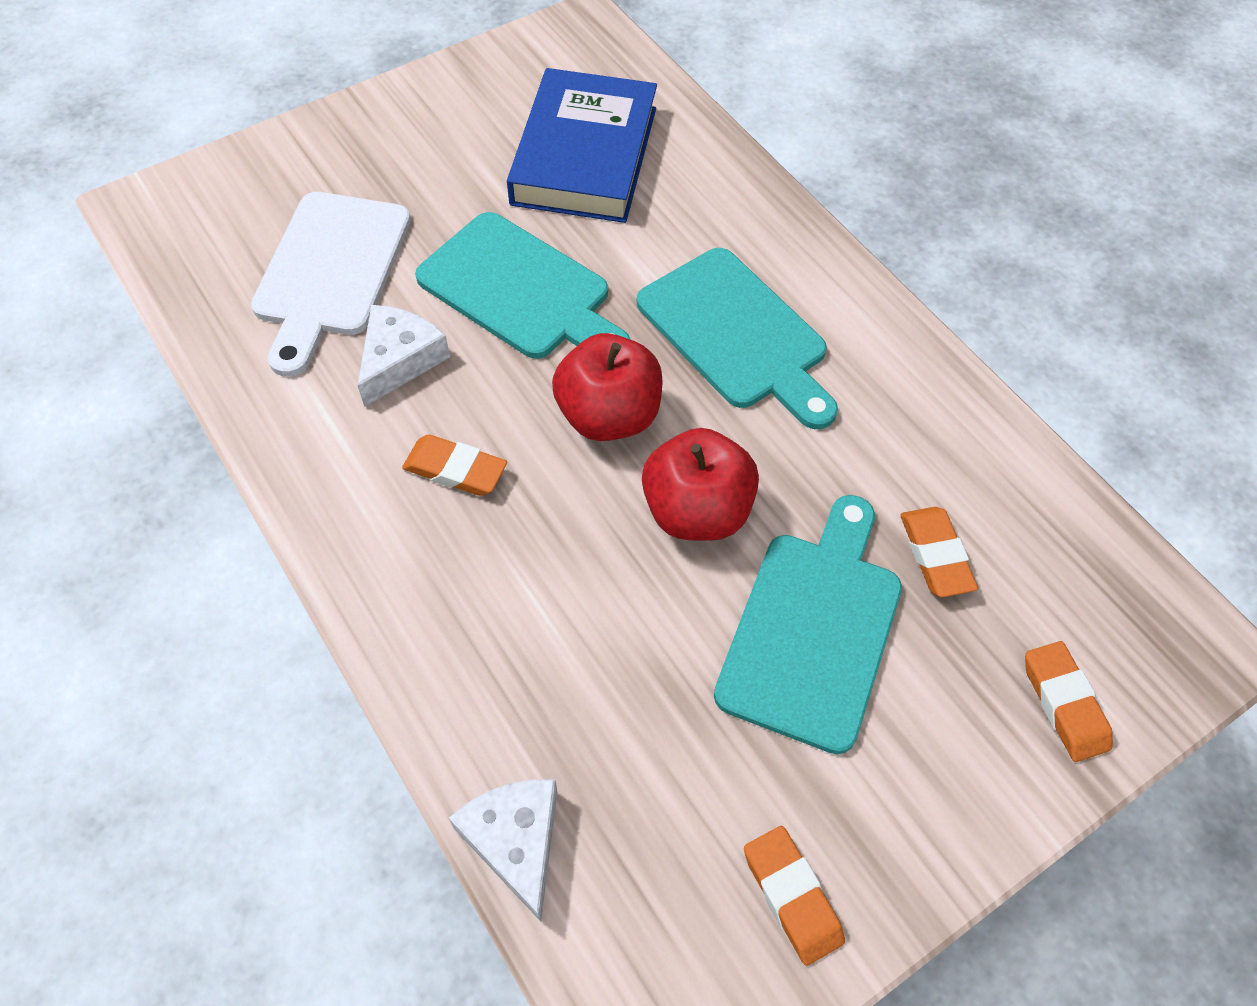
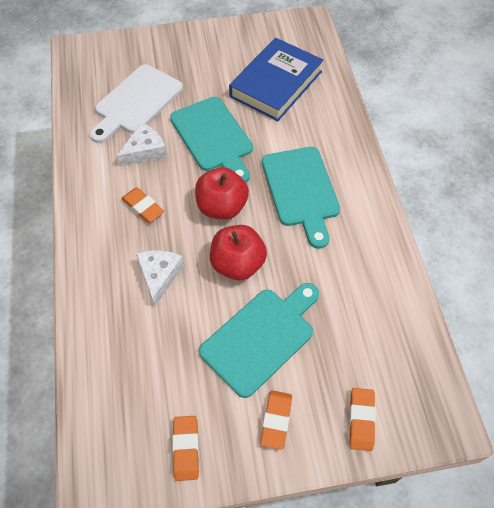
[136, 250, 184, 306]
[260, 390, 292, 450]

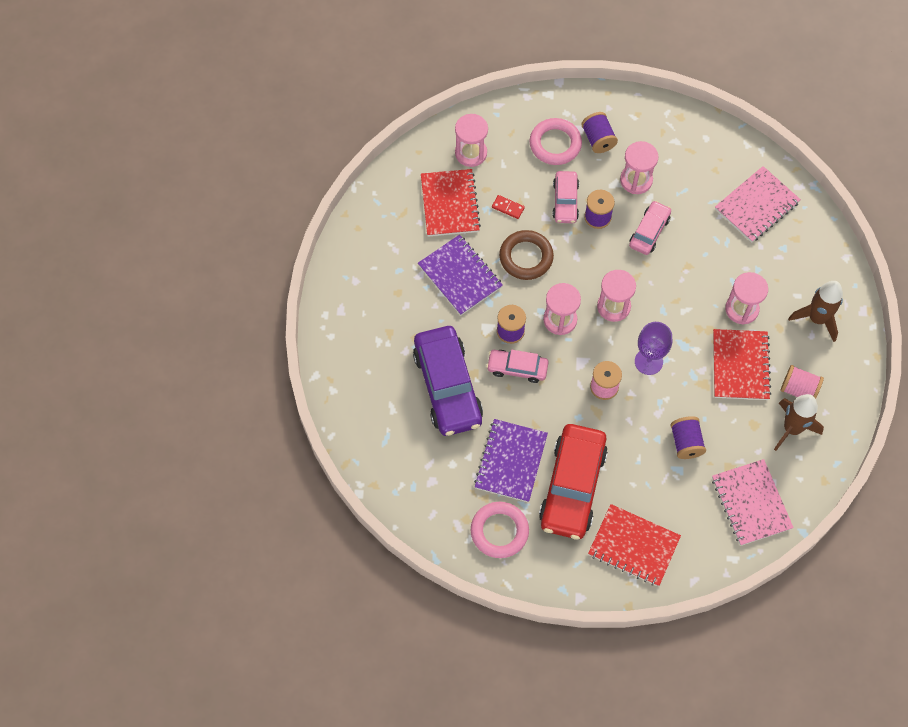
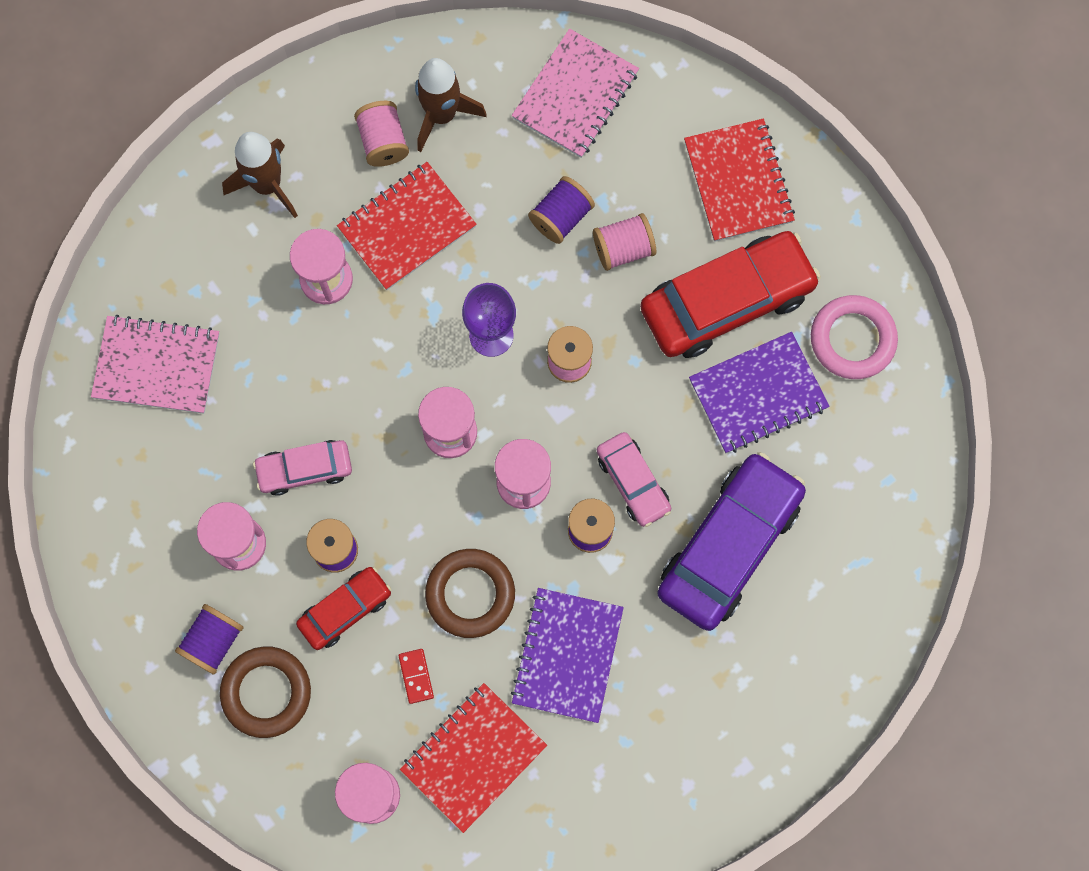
[220, 646, 311, 738]
[296, 567, 391, 650]
[593, 213, 656, 271]

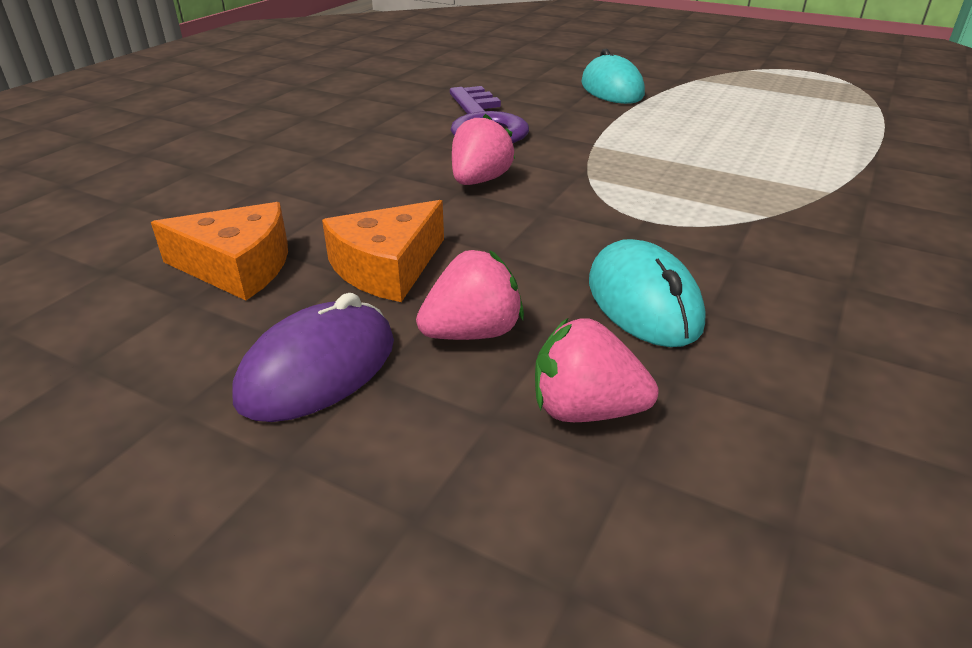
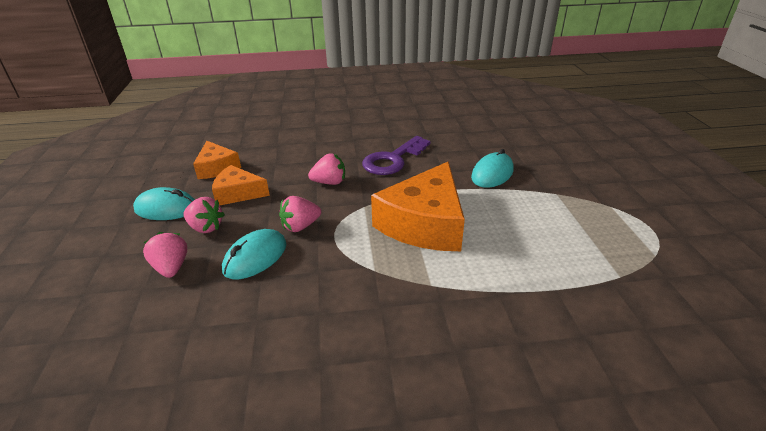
[133, 187, 195, 220]
[279, 196, 321, 232]
[371, 162, 465, 251]

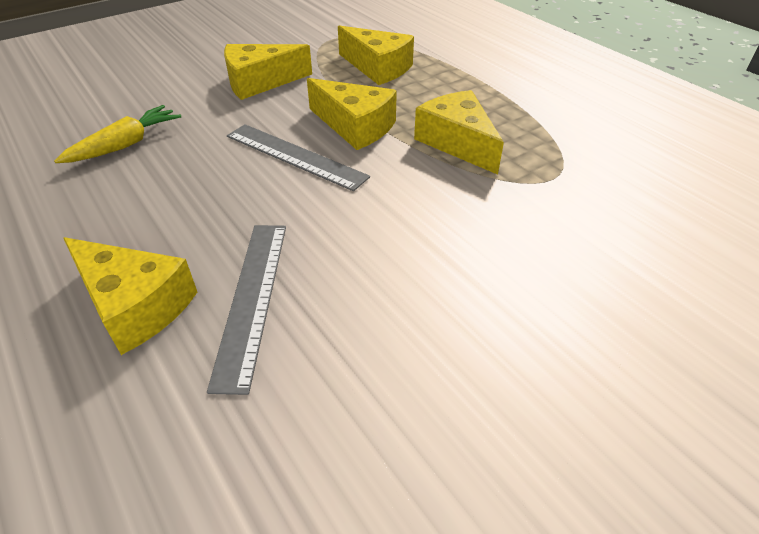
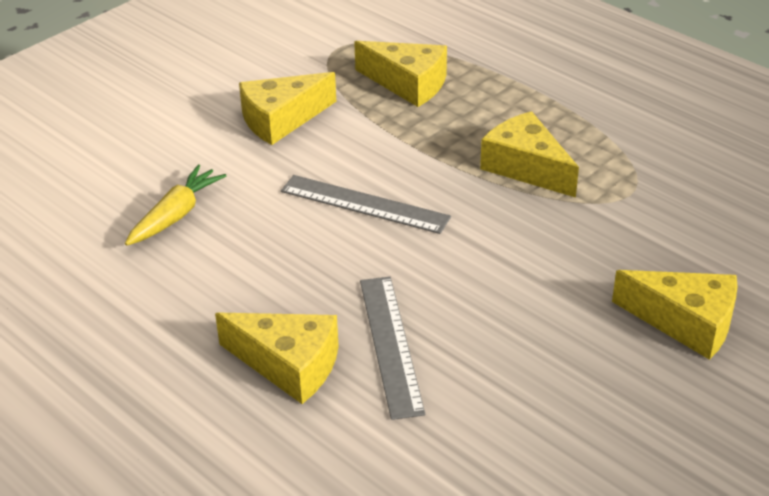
[612, 270, 738, 360]

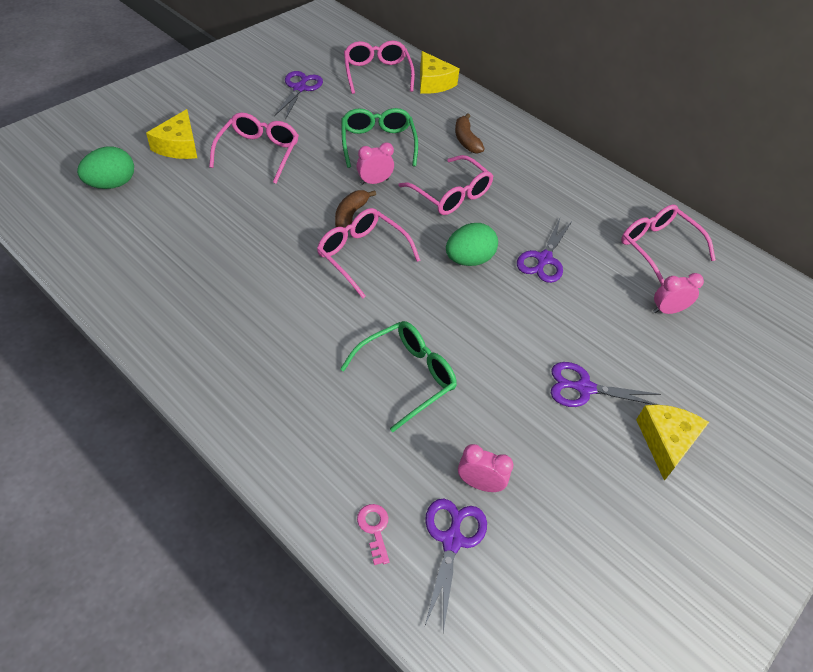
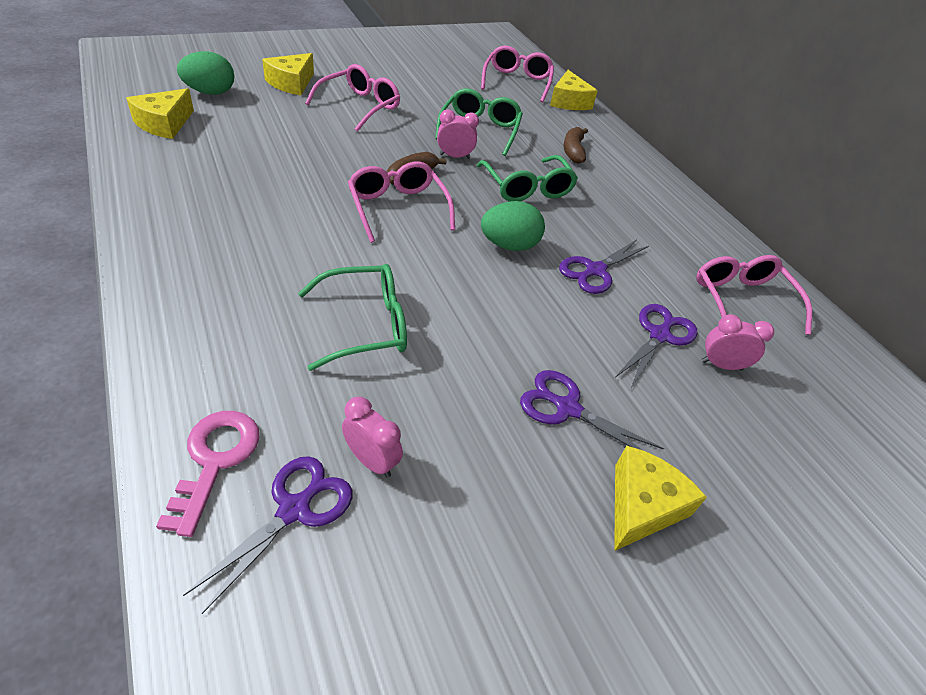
[126, 88, 194, 139]
[156, 411, 260, 537]
[476, 155, 578, 201]
[616, 304, 697, 388]

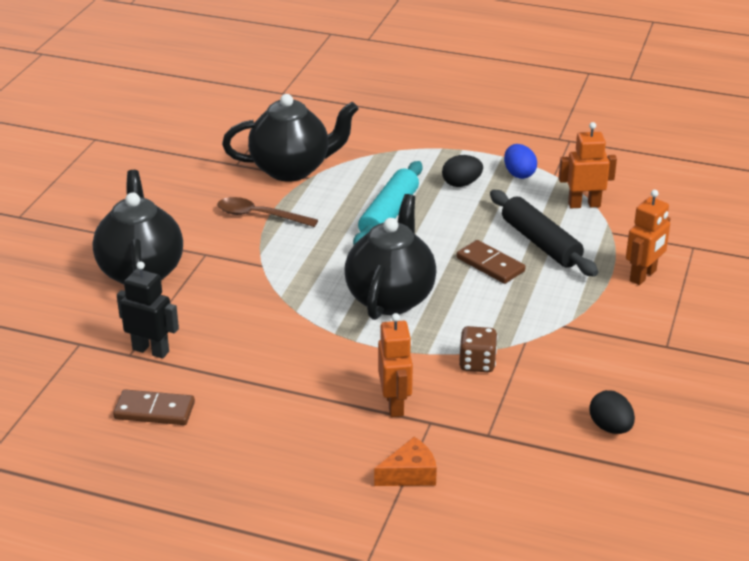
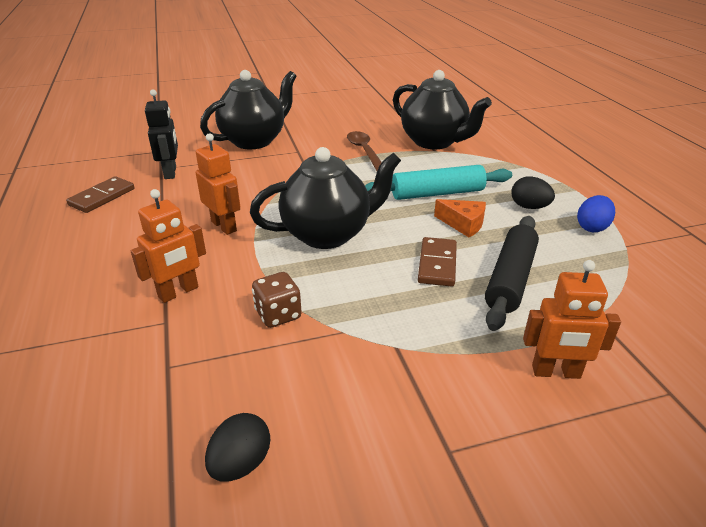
[66, 176, 134, 213]
[196, 133, 240, 235]
[434, 199, 486, 237]

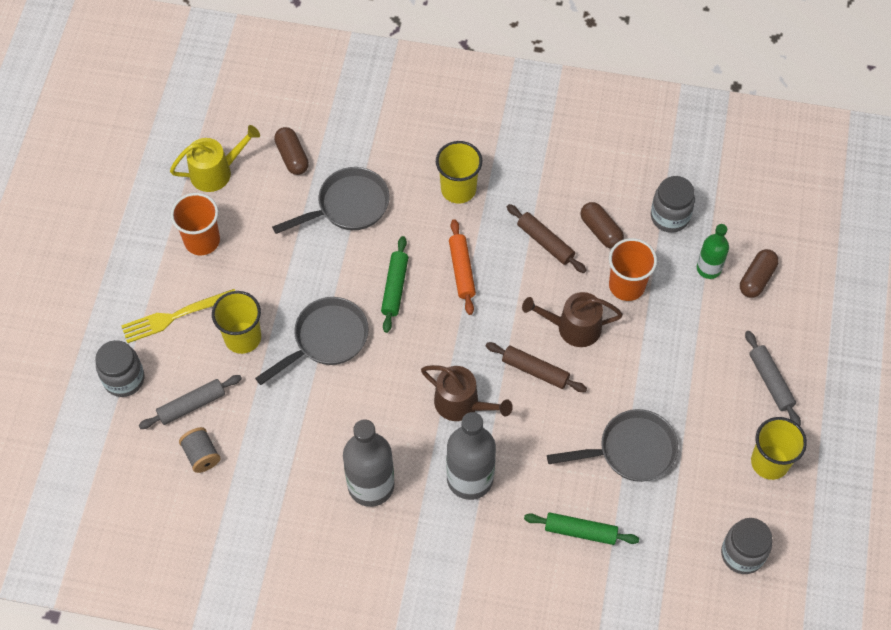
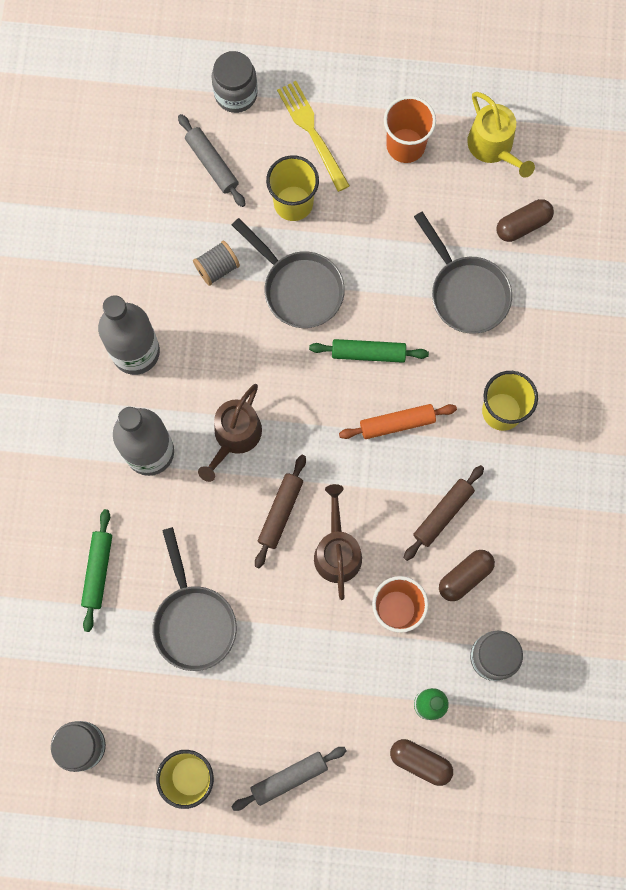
[193, 241, 240, 286]

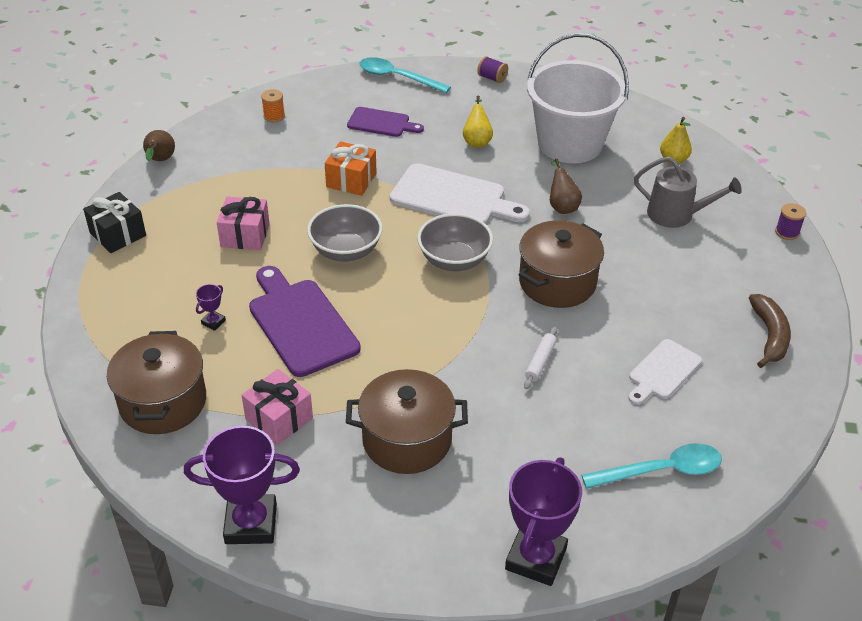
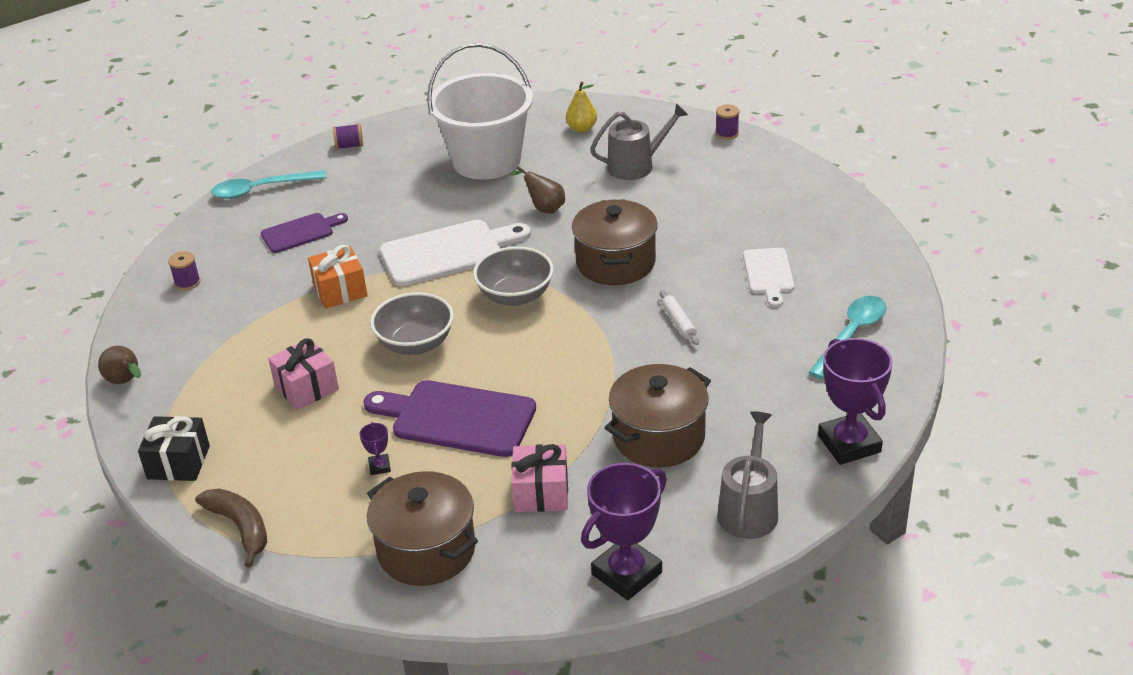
[168, 251, 200, 290]
[195, 488, 267, 568]
[717, 411, 778, 539]
[463, 96, 493, 148] (first image)

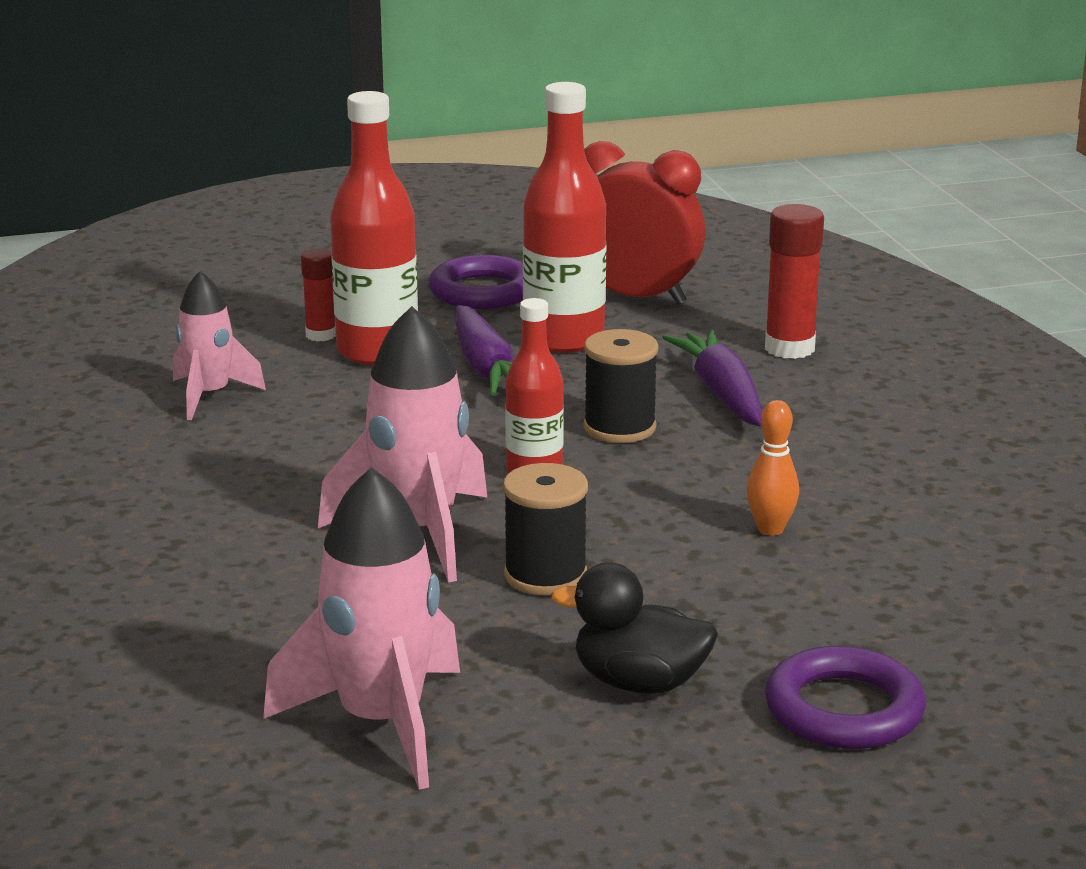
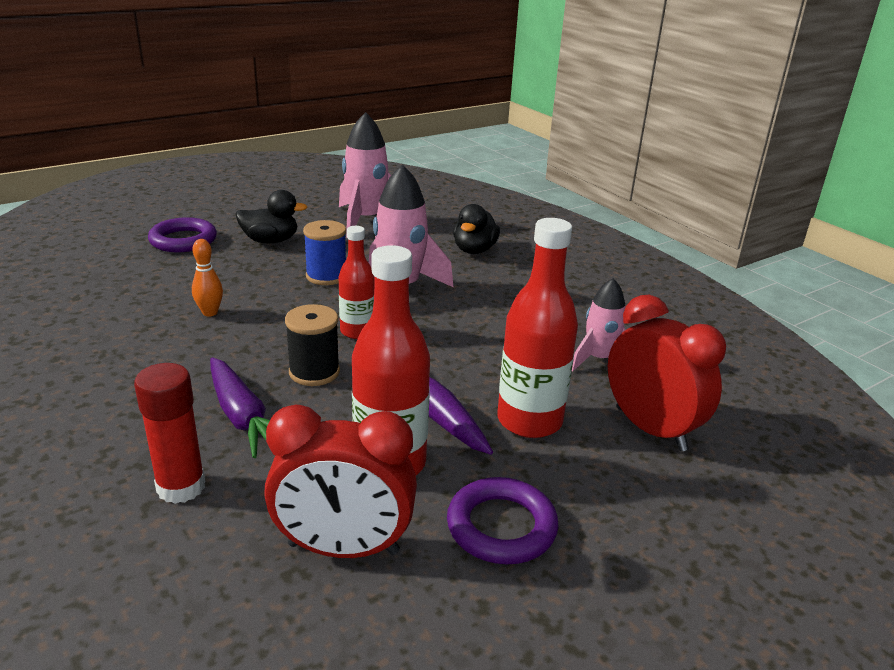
[303, 220, 346, 285]
[453, 204, 500, 254]
[608, 295, 726, 451]
[301, 249, 336, 341] (first image)

